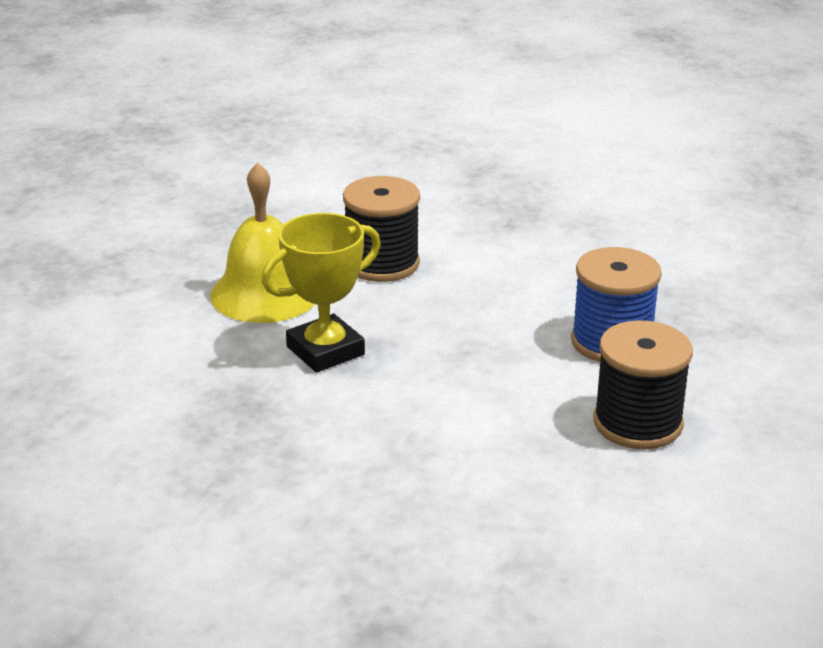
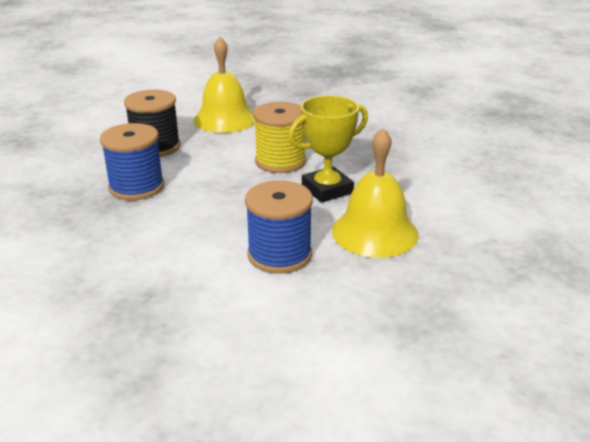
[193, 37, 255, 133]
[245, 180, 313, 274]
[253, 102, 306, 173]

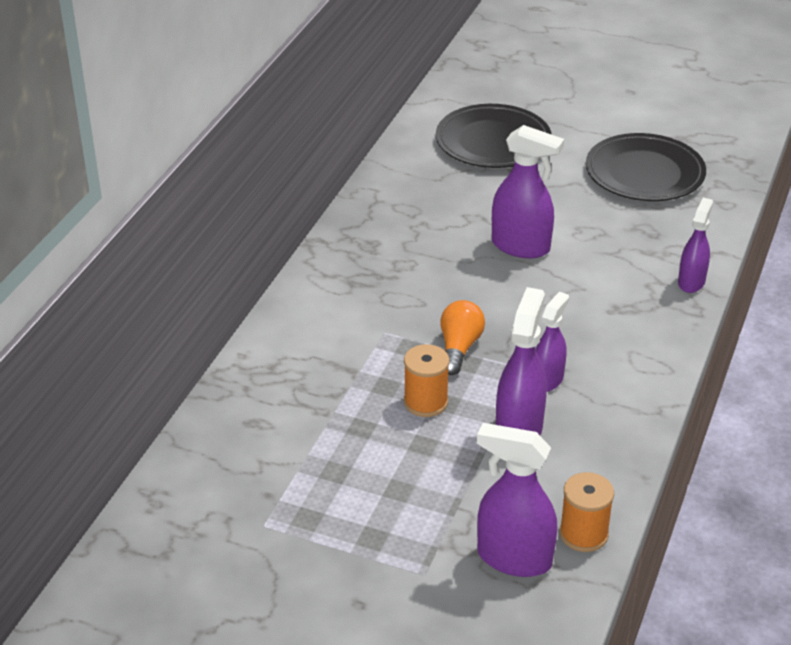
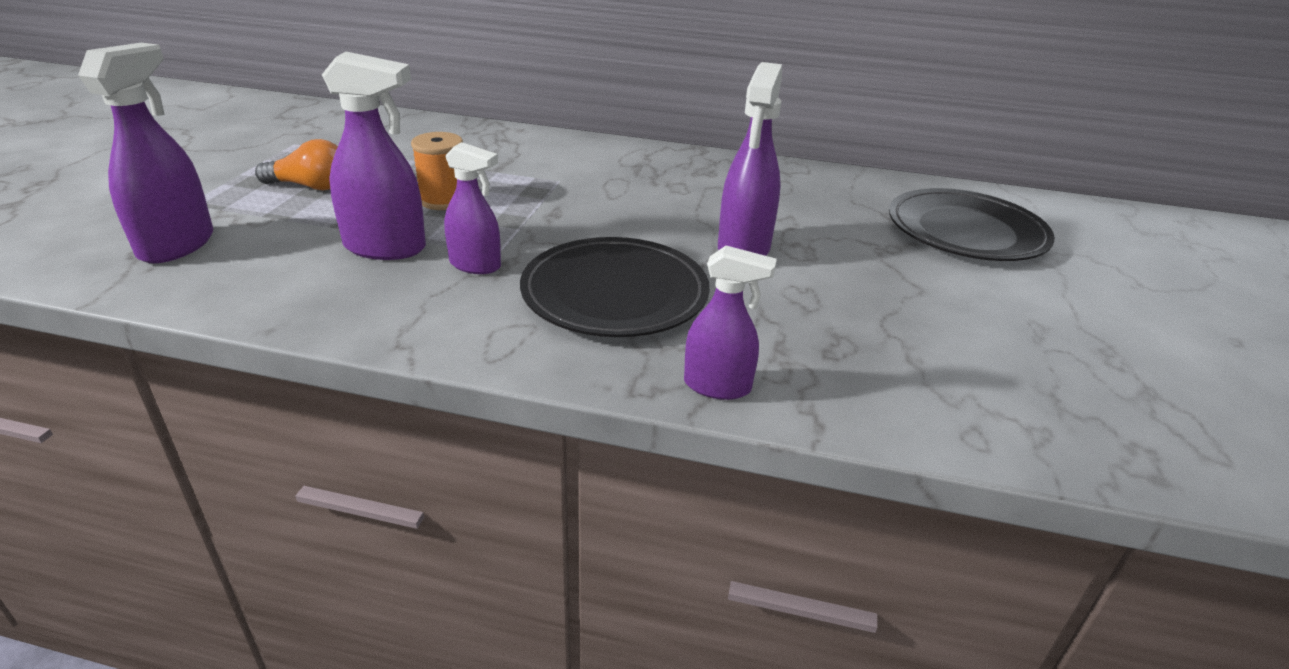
[255, 139, 338, 190]
[520, 237, 710, 337]
[560, 472, 614, 552] (first image)

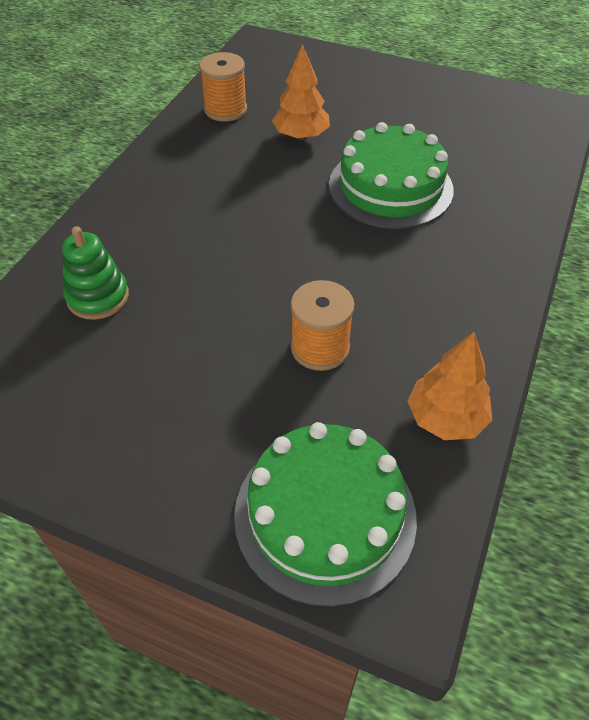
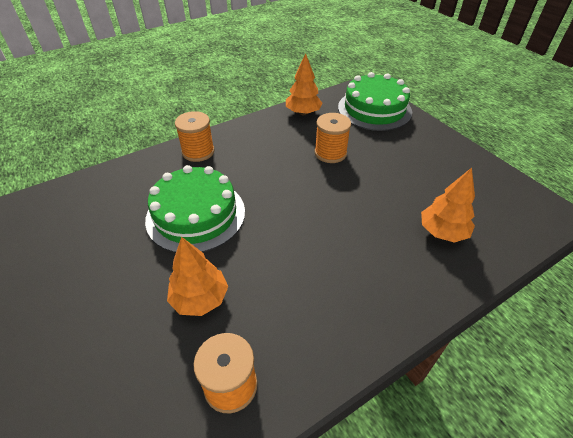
[175, 111, 215, 162]
[421, 168, 475, 243]

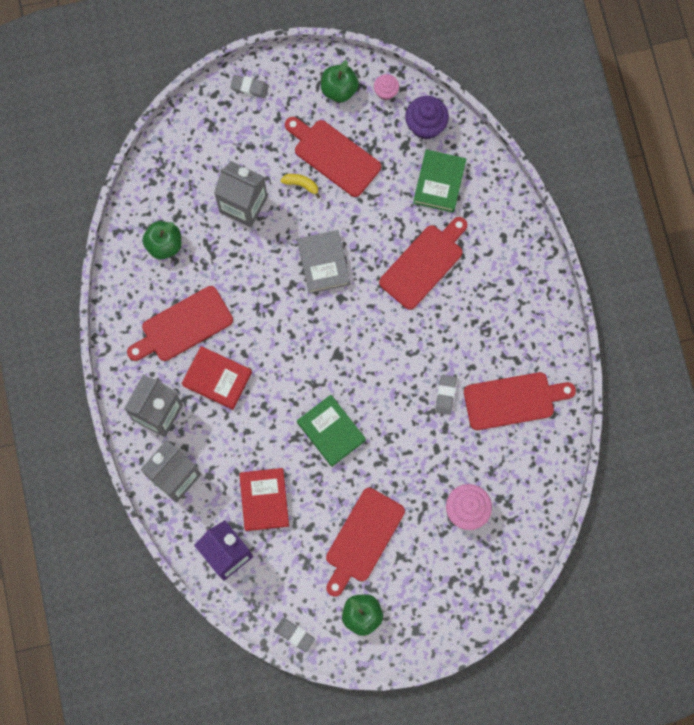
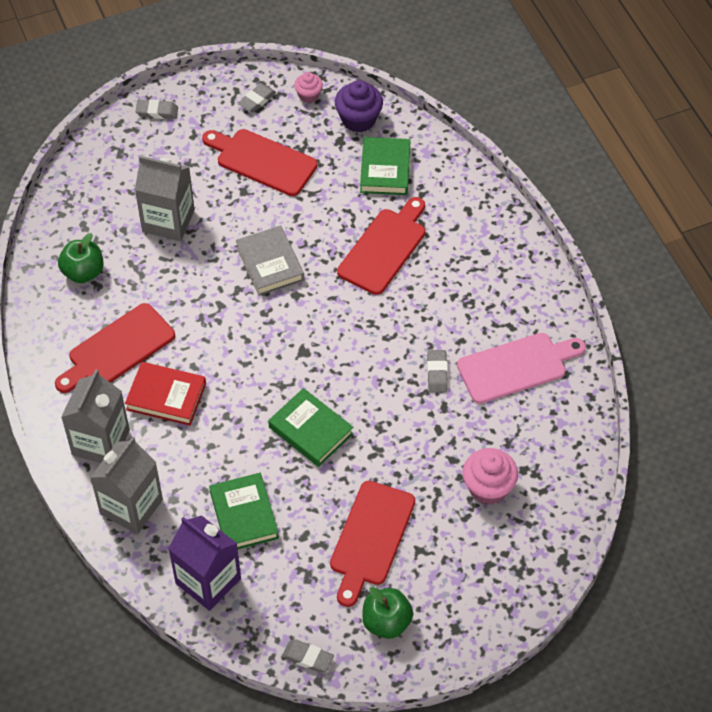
[209, 473, 279, 549]
[238, 83, 276, 112]
[457, 333, 586, 404]
[281, 174, 321, 198] (first image)

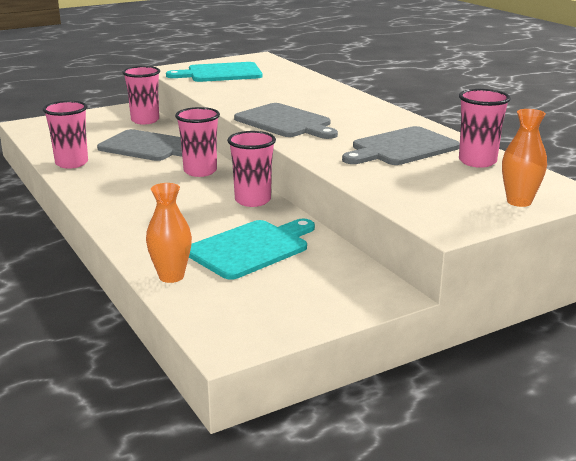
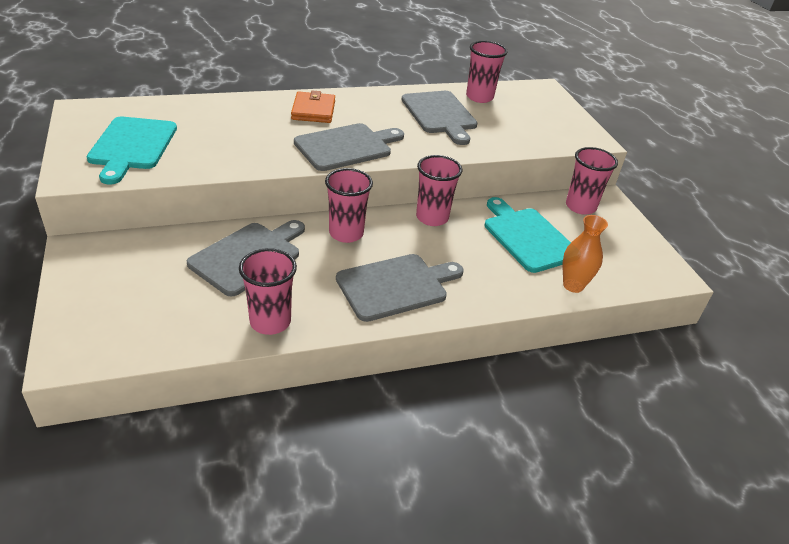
[291, 90, 335, 123]
[336, 254, 464, 322]
[566, 147, 618, 215]
[502, 109, 547, 207] (first image)

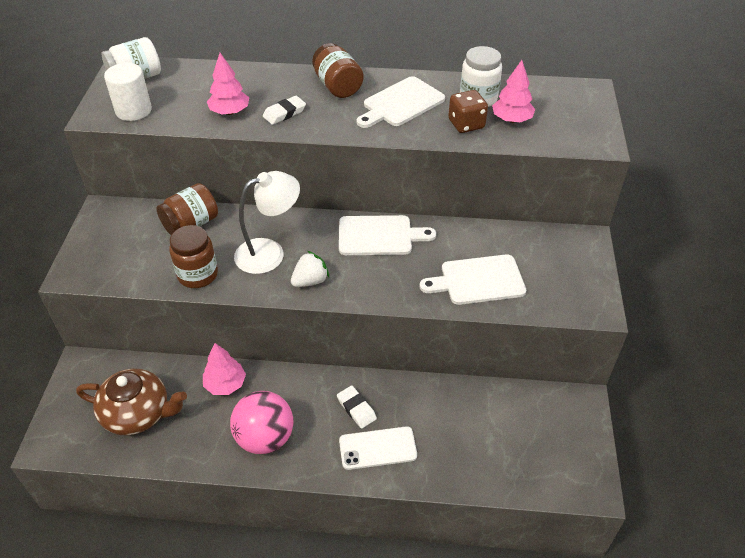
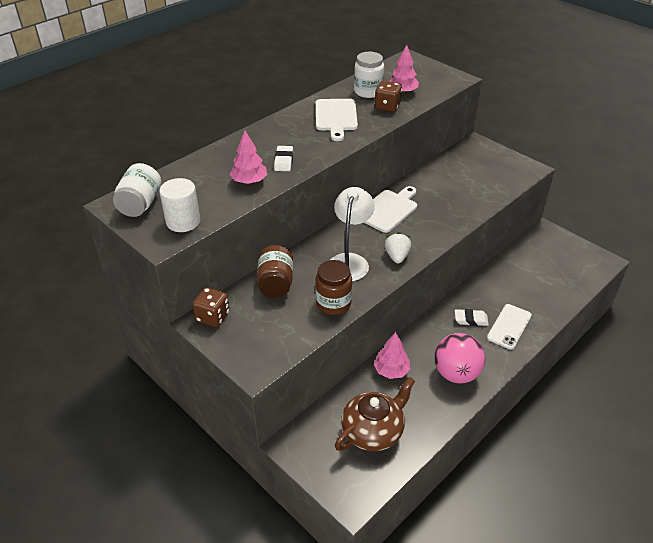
[192, 287, 230, 327]
[312, 43, 364, 98] (first image)
[420, 254, 526, 305] (first image)

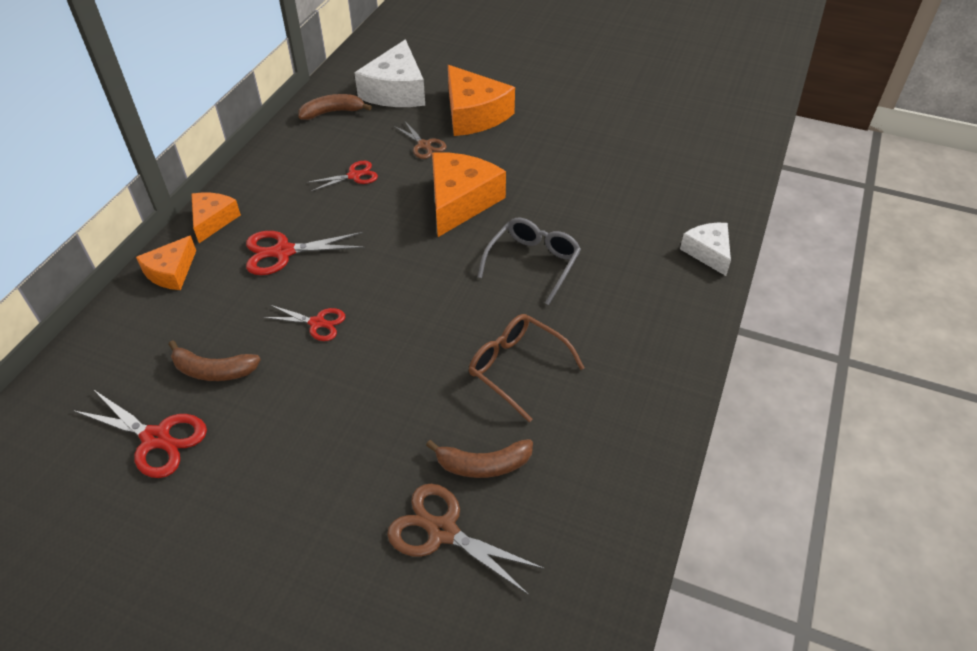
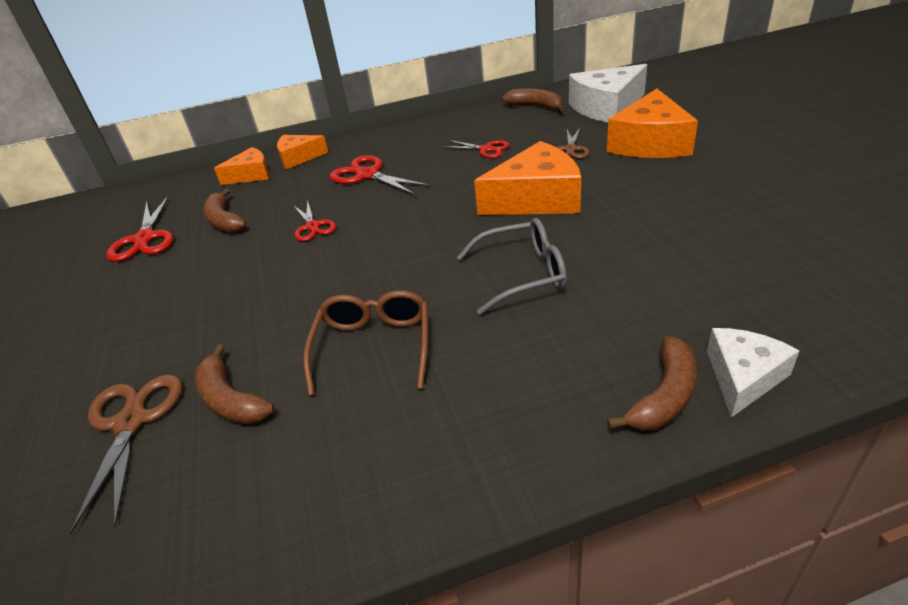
[214, 147, 270, 185]
[607, 336, 697, 431]

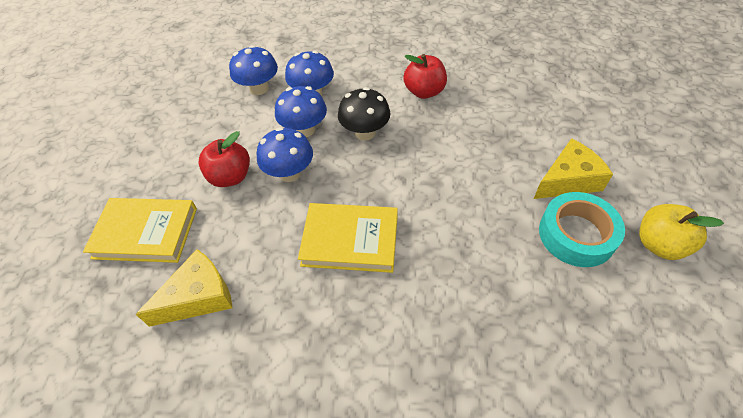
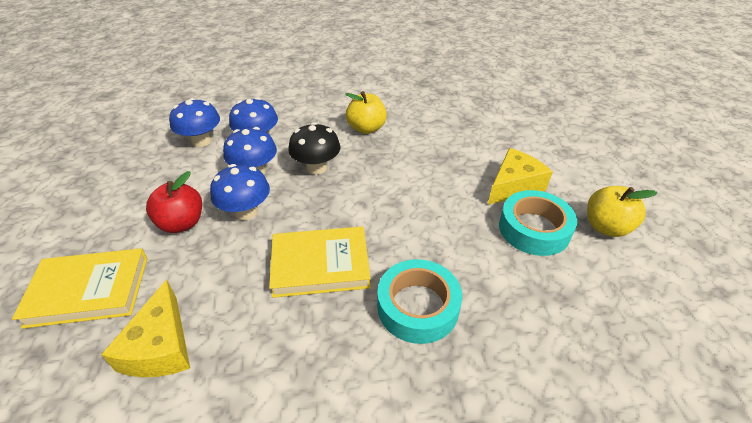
[101, 280, 190, 377]
[345, 91, 387, 134]
[377, 259, 462, 344]

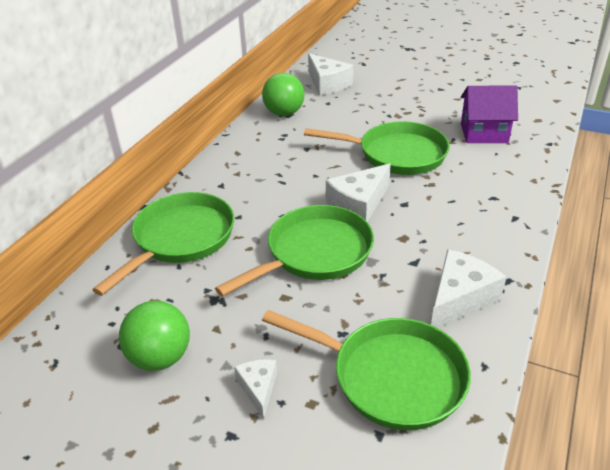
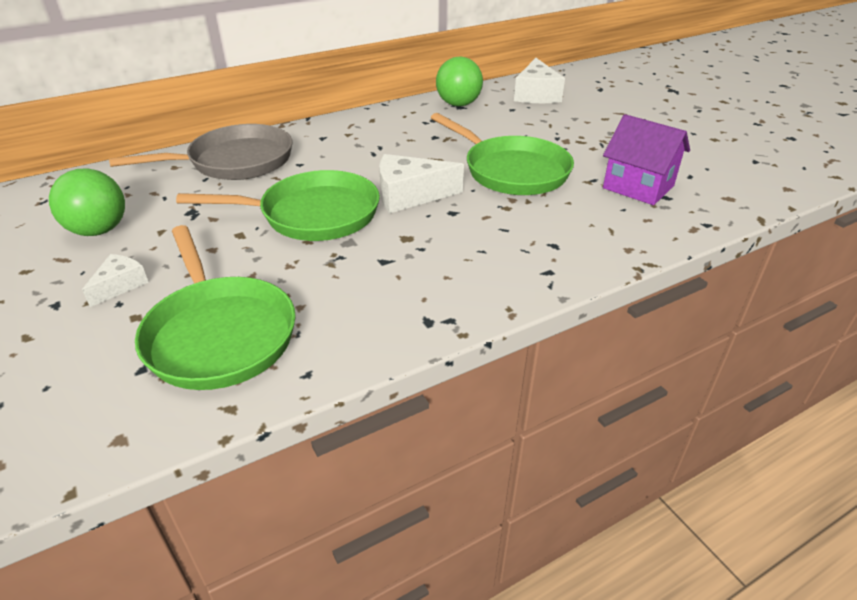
[109, 124, 292, 180]
[431, 249, 506, 328] (first image)

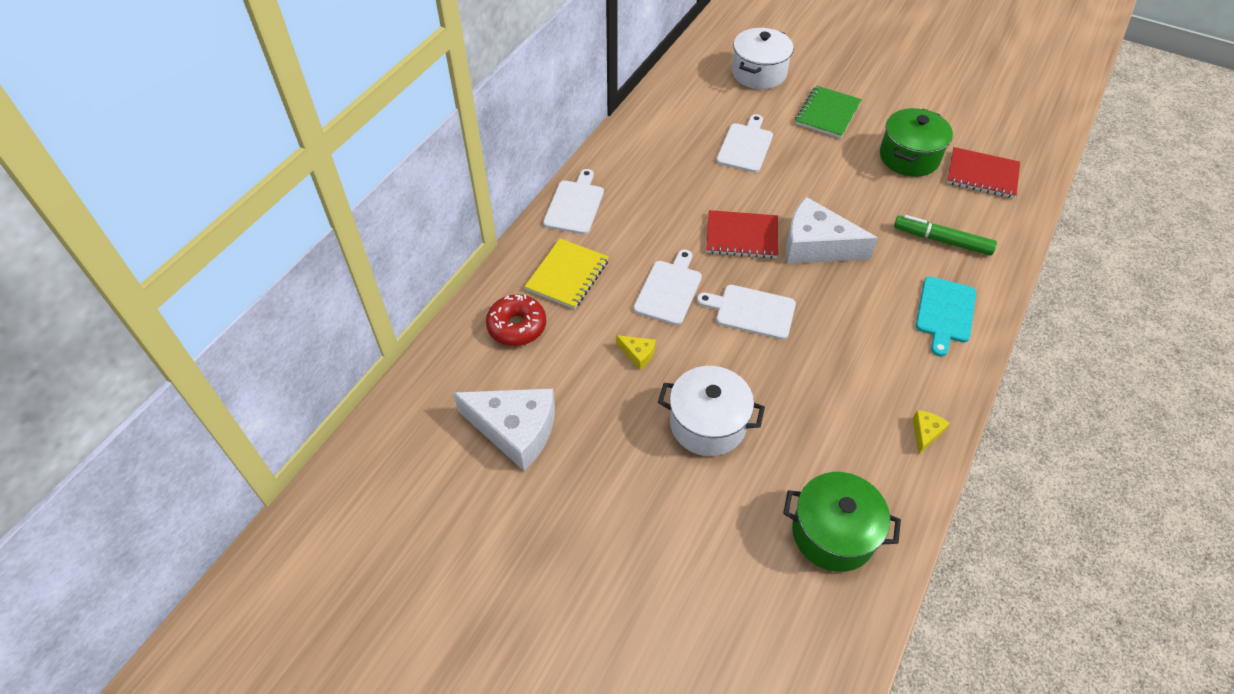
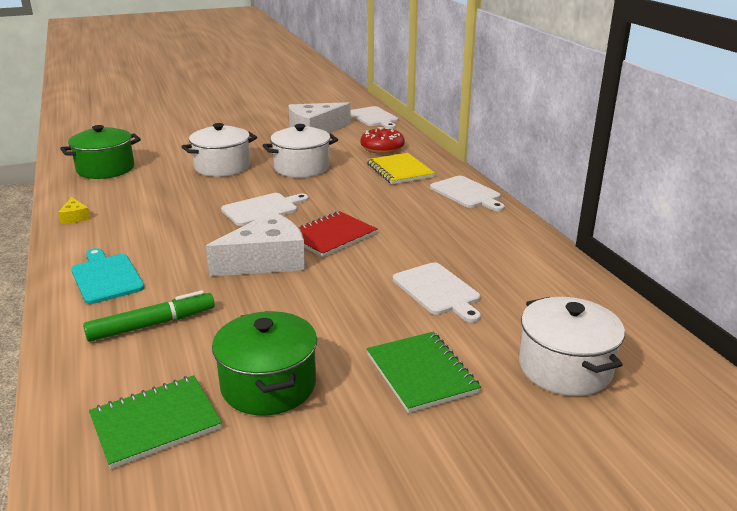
[89, 375, 222, 469]
[262, 124, 338, 178]
[350, 106, 398, 129]

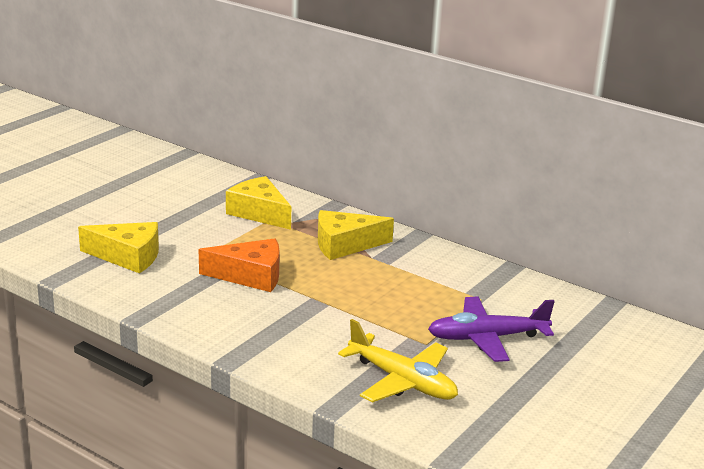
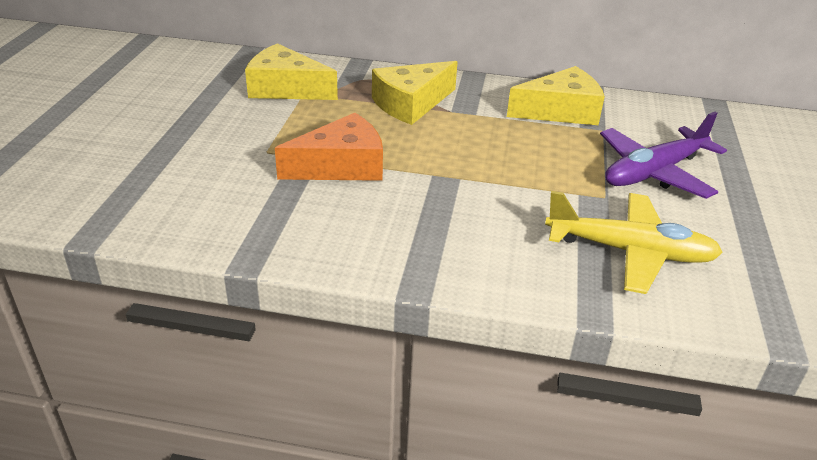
[507, 66, 605, 125]

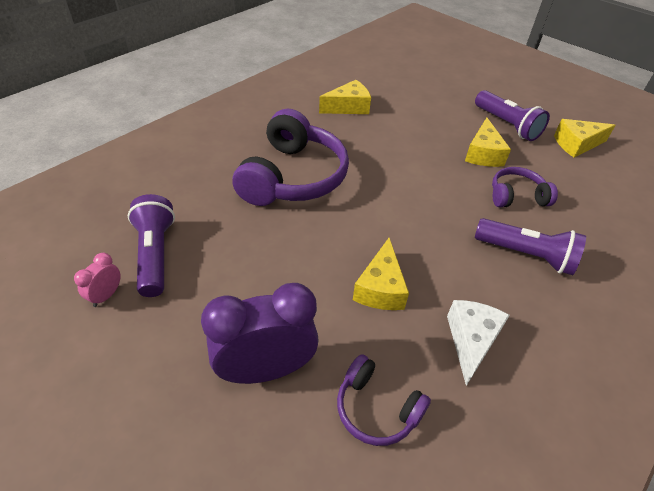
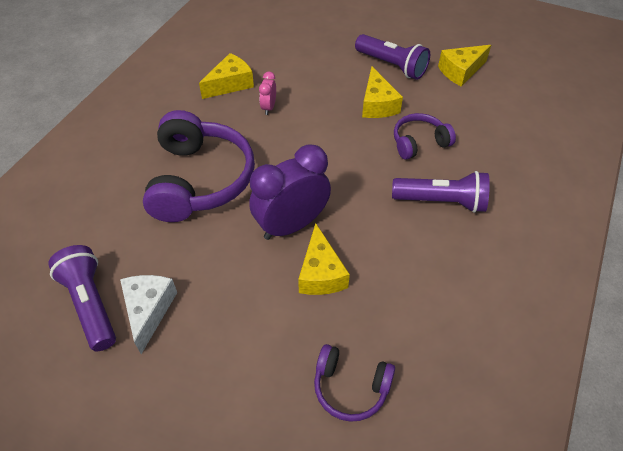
[120, 275, 177, 354]
[249, 144, 331, 240]
[259, 72, 276, 115]

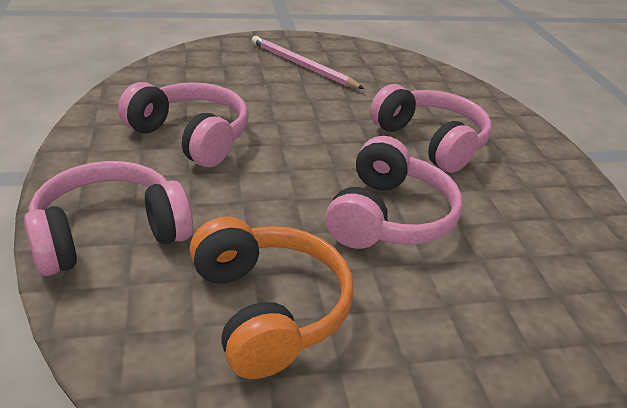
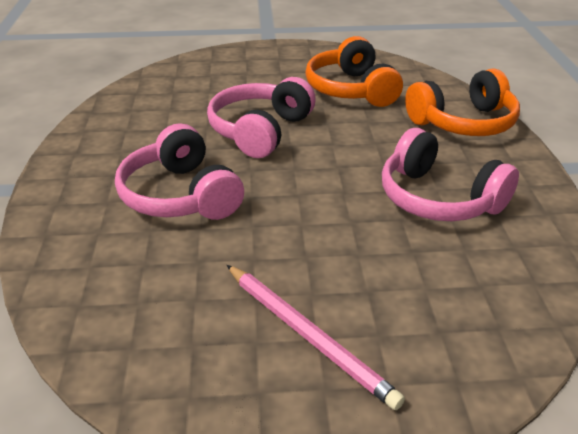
[405, 69, 520, 136]

